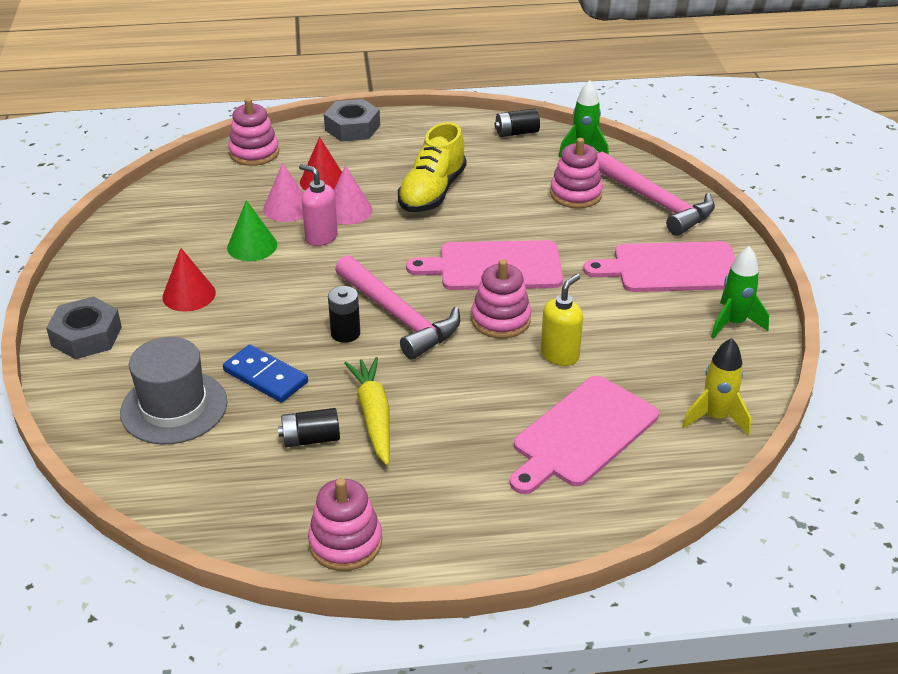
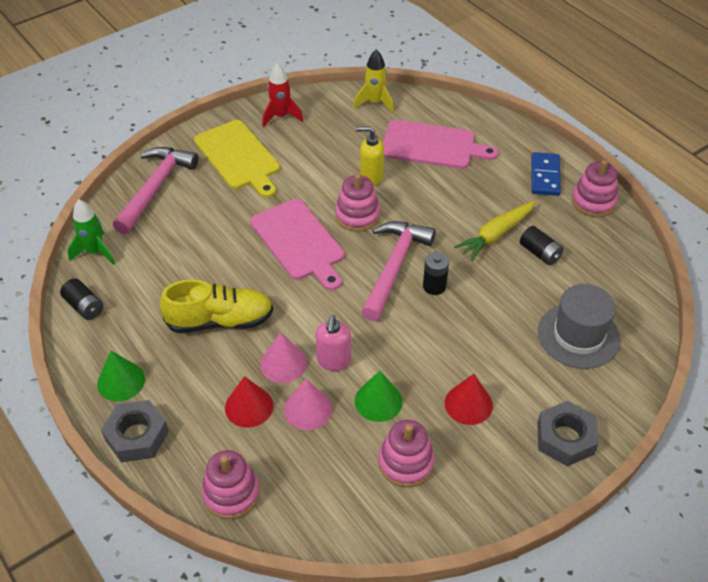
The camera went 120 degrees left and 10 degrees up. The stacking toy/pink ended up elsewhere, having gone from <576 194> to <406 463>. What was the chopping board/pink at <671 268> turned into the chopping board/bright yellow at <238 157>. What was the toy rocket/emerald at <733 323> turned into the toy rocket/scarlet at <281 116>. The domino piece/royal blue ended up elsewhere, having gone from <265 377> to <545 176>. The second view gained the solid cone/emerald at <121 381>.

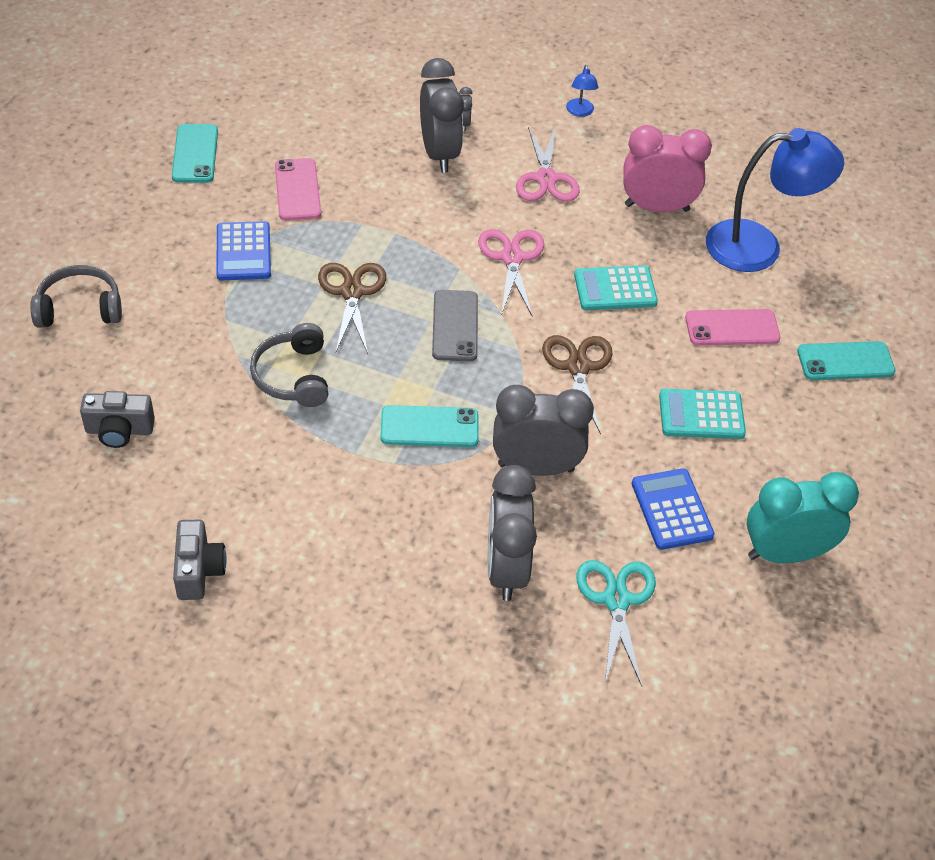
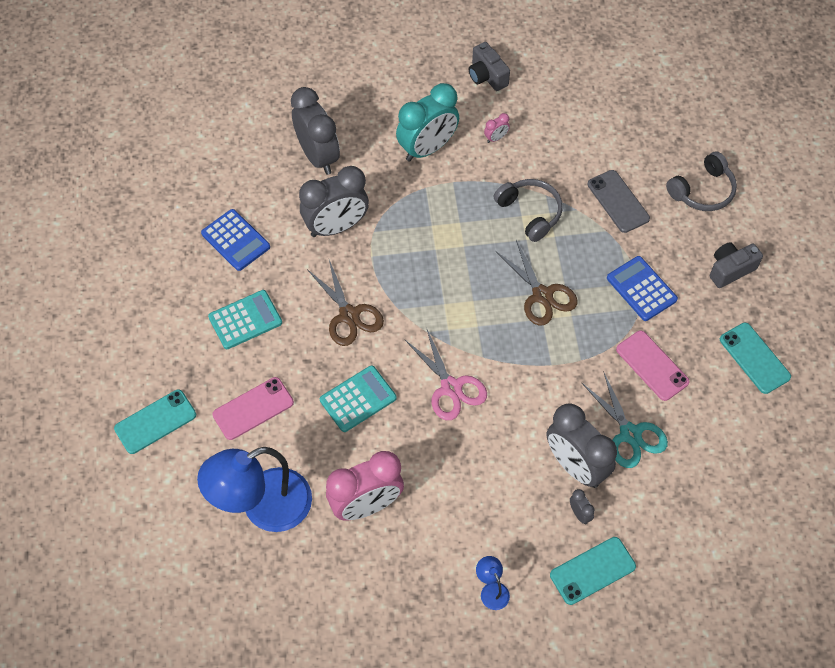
The camera went 155 degrees right and 10 degrees up. The second view lost the scissors/pink at <546 179>. The mobile phone/ash-grey ended up elsewhere, having gone from <455 326> to <618 201>. The photo camera/ash-grey ended up elsewhere, having gone from <119 430> to <730 270>. The mobile phone/aqua ended up elsewhere, having gone from <429 427> to <592 570>. The bedside clock/aqua ended up elsewhere, having gone from <785 553> to <427 148>. The scissors/aqua ended up elsewhere, having gone from <617 600> to <630 434>. The second view gained the bedside clock/pink at <496 138>.

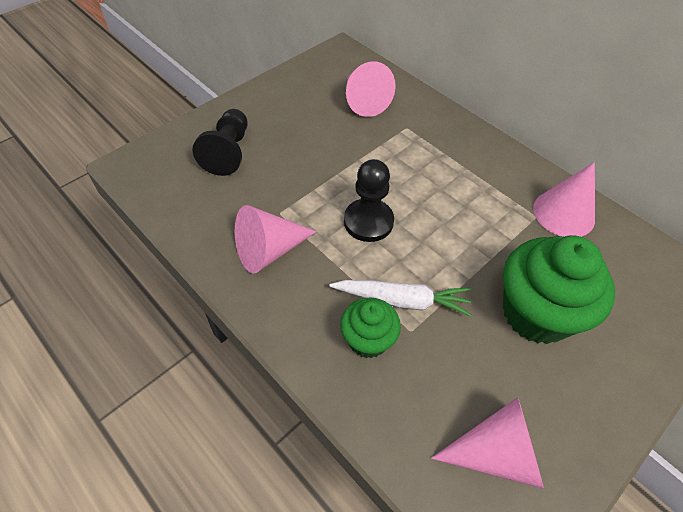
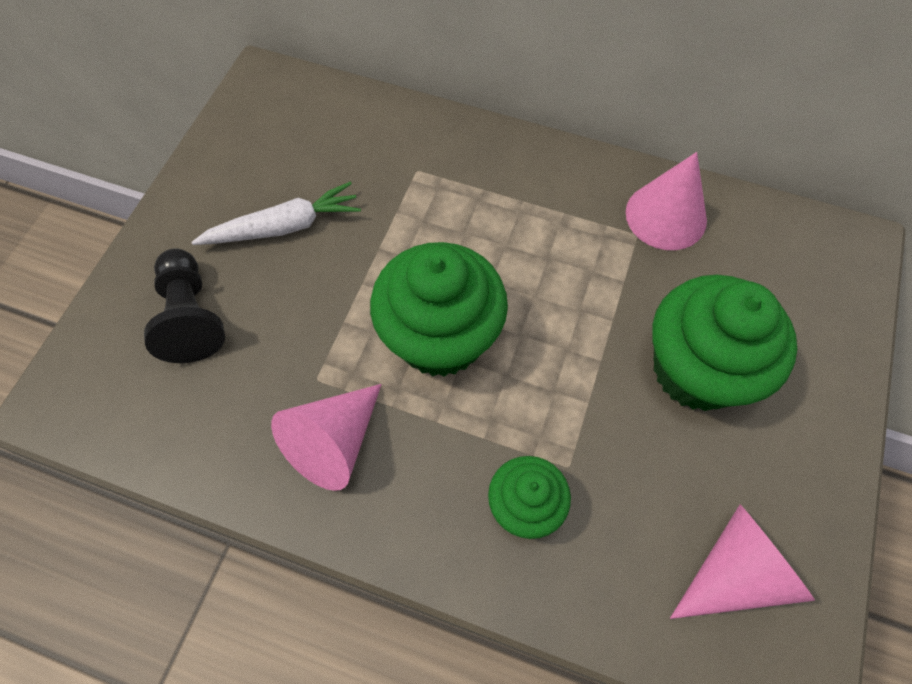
The camera went 25 degrees left and 10 degrees up. The second view lost the solid cone/pink at <363 101>. Where the game pawn/black stood at <368 222>, the cupcake/emerald came to stand at <440 337>. The carrot/white ended up elsewhere, having gone from <402 300> to <284 227>.

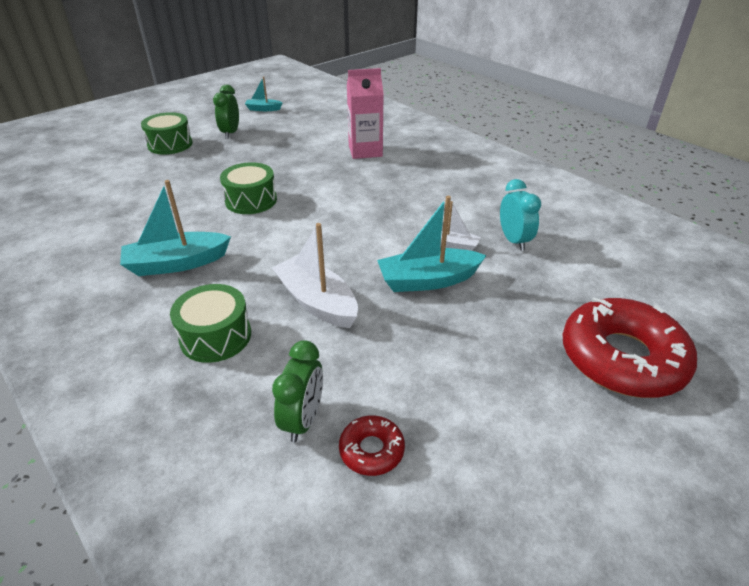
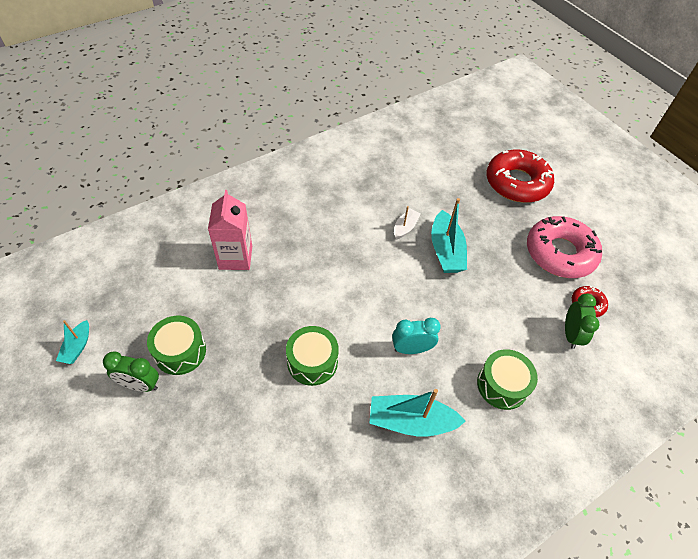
The camera went 85 degrees left and 15 degrees up. The snare drum/emerald ended up elsewhere, having gone from <170 144> to <180 351>. The bedside clock/aqua ended up elsewhere, having gone from <514 240> to <411 349>. The sailboat/aqua at <177 263> ended up facing another way, 105 degrees clockwise from before. The second view lost the sailboat/white at <317 302>. The bedside clock/emerald at <303 420> ended up facing another way, 75 degrees clockwise from before. The second view gained the glazed donut/pink at <560 253>.

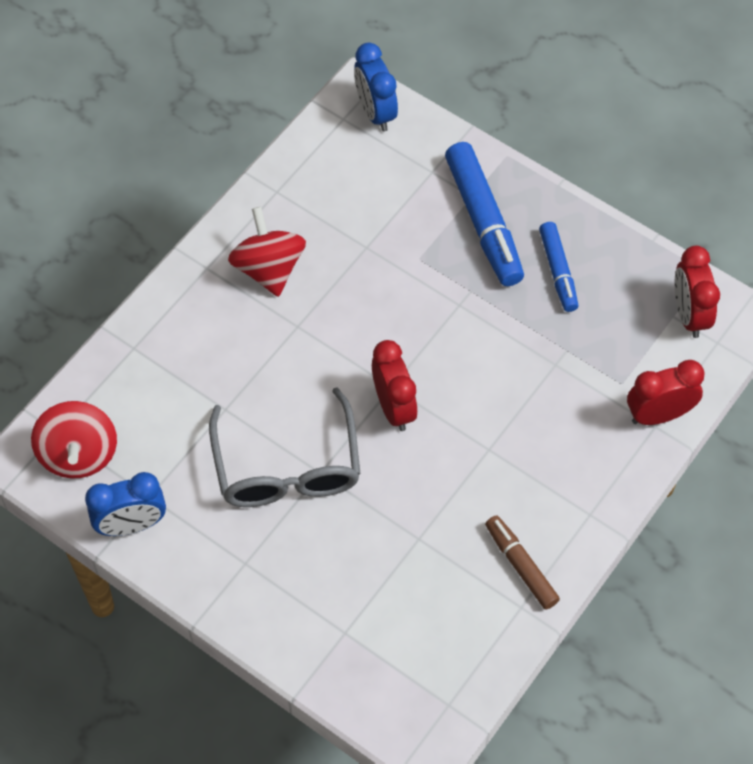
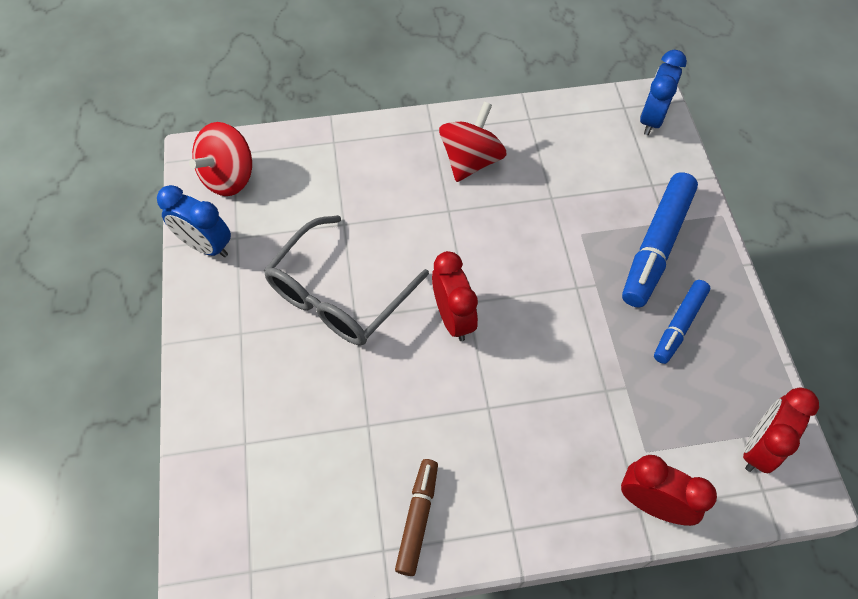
The camera went 45 degrees right and 0 degrees up. The bedside clock/scarlet at <394 407> ended up facing another way, 45 degrees counterclockwise from before.

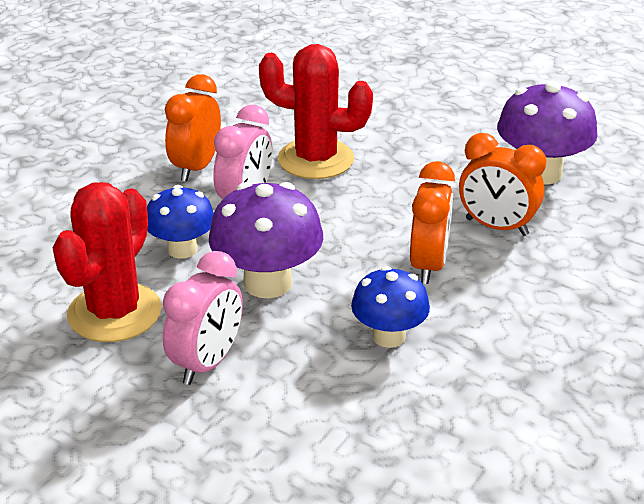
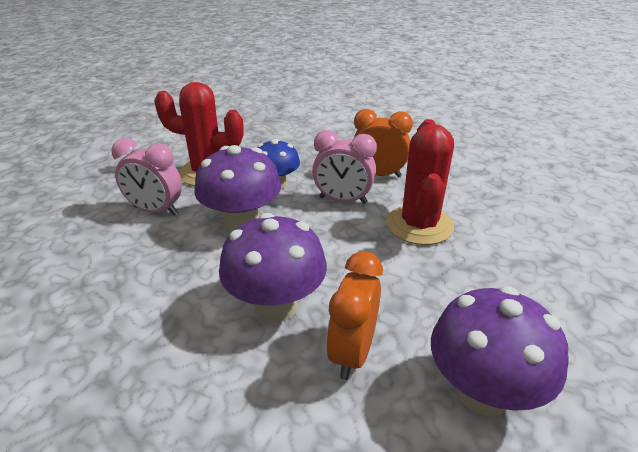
The camera went 80 degrees right and 0 degrees up. Where the bedside clock/bright orange stood at <428 265>, the mushroom/purple came to stand at <276 305>. The second view lost the mushroom/royal blue at <389 336>.

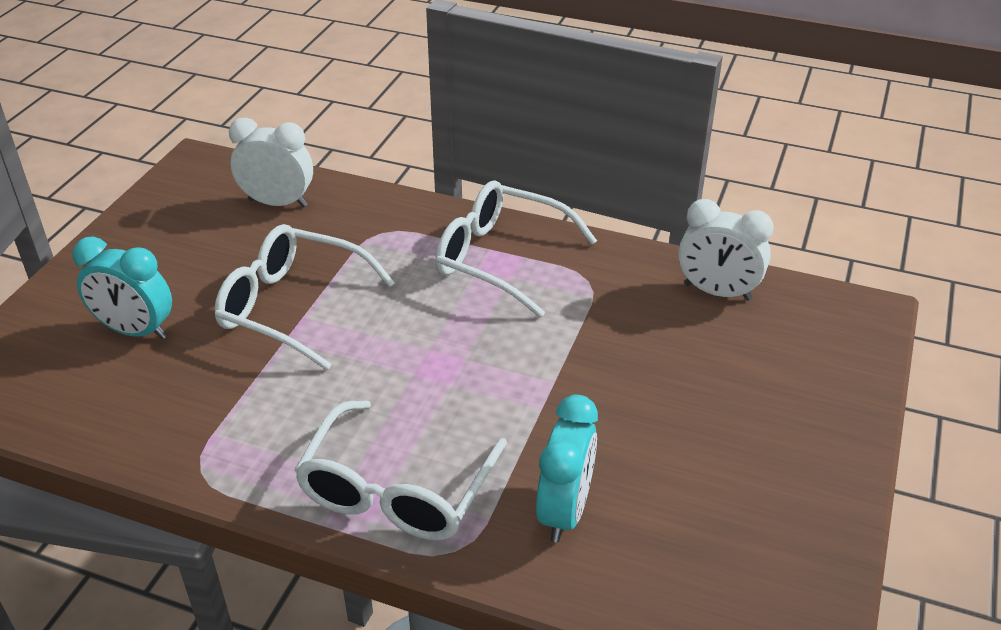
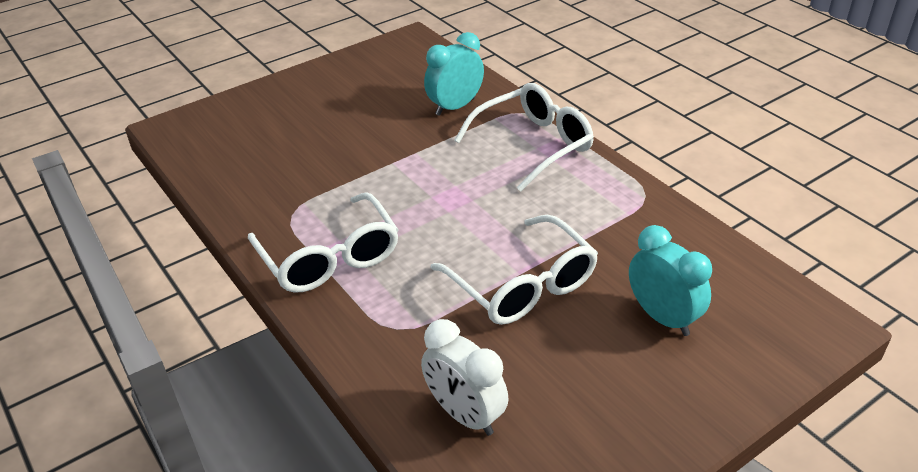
The camera went 145 degrees left and 0 degrees up. The second view lost the bedside clock/white at <717 292>.

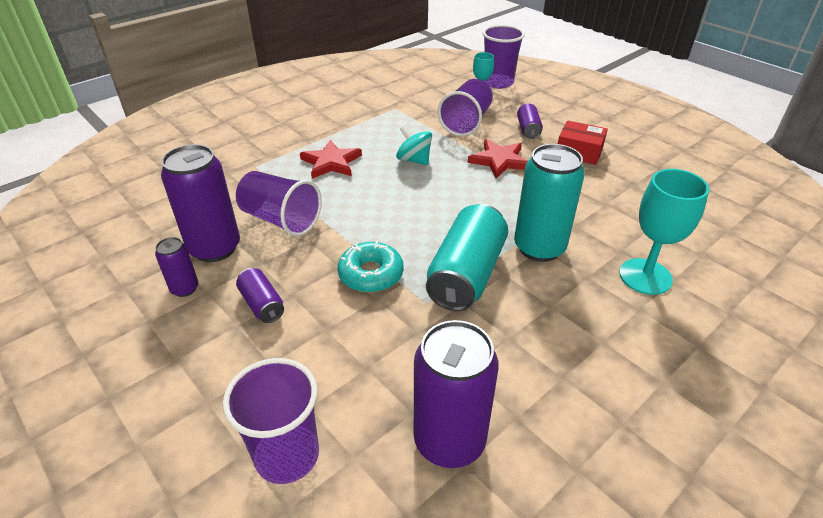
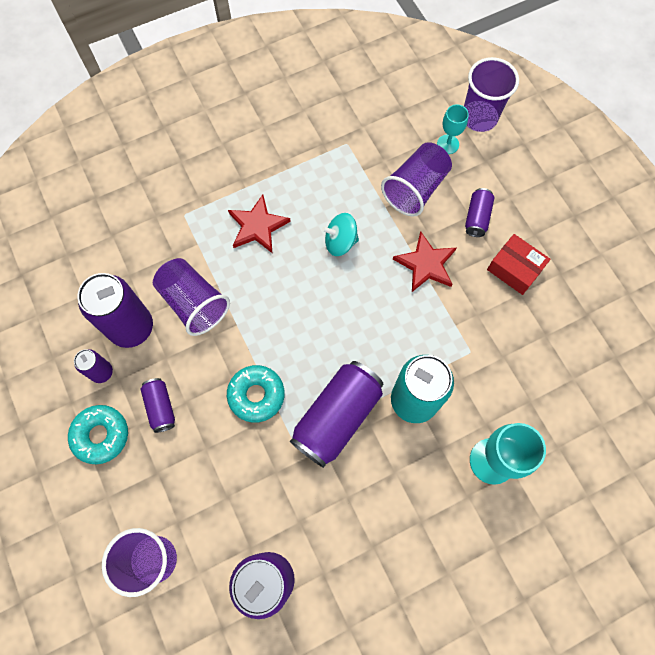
The camera went 15 degrees right and 30 degrees up. The toy top/aqua at <414 160> ended up facing another way, 60 degrees counterclockwise from before. What was the soda can/aqua at <466 274> turned into the soda can/purple at <337 417>. The second view gained the glazed donut/aqua at <101 435>.

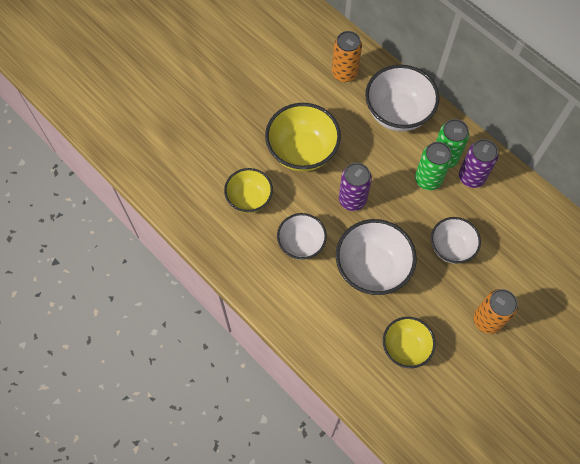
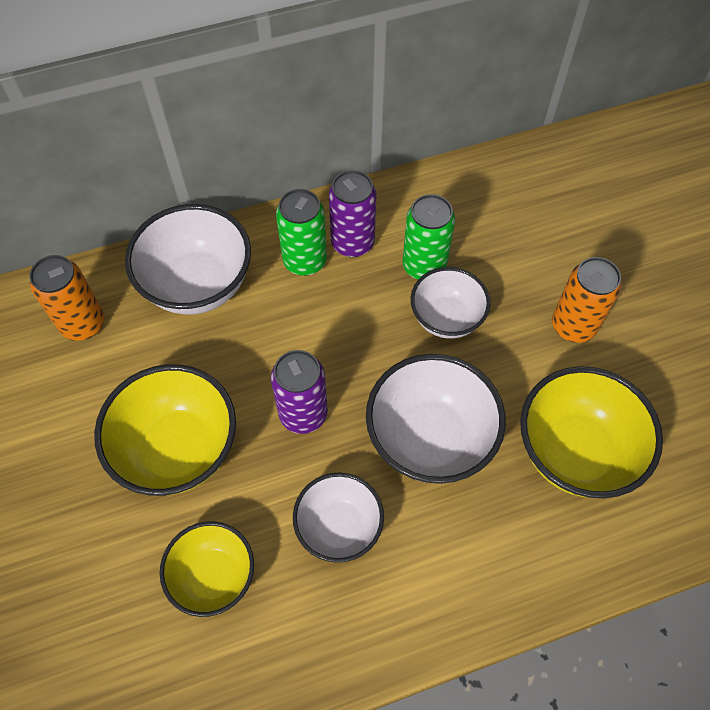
The camera went 65 degrees left and 5 degrees down. The soda can/emerald ended up elsewhere, having gone from <428 179> to <424 266>. The size of the deep dish/bright yellow at <405 347> changed by a factor of 1.57.

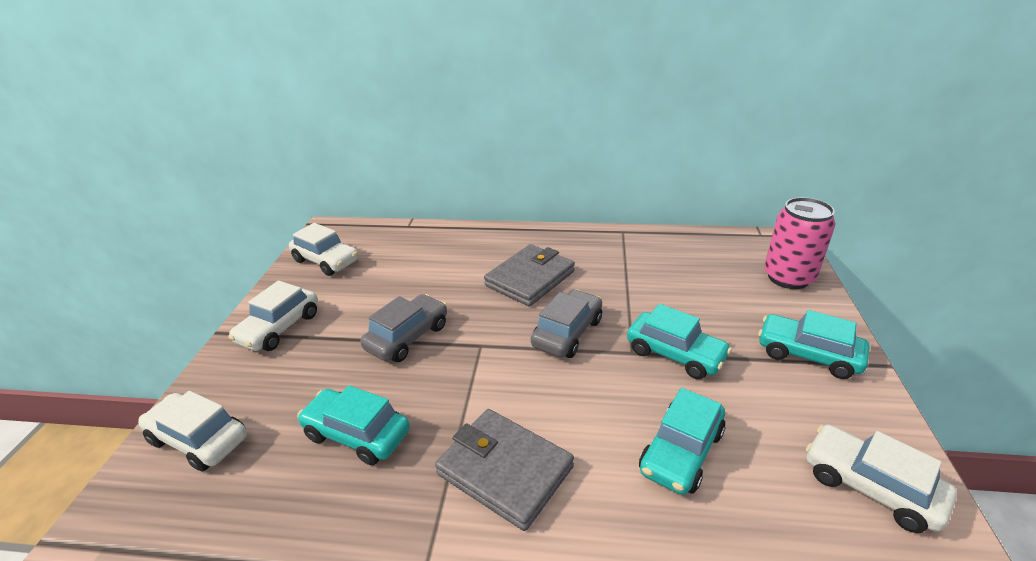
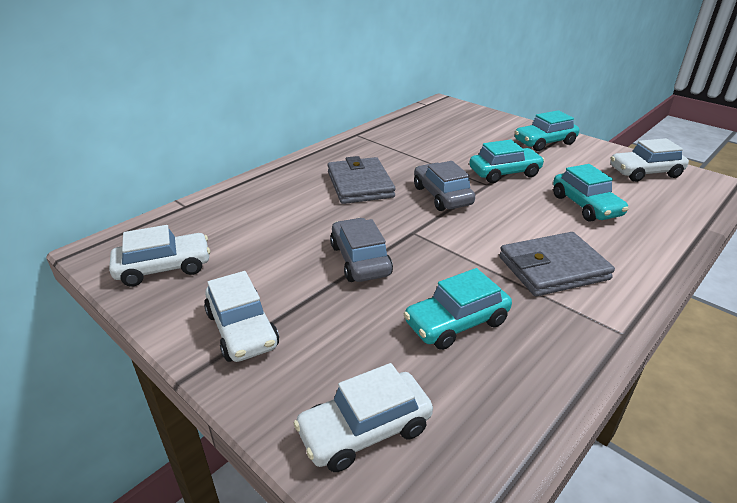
The camera went 55 degrees left and 0 degrees up. The second view lost the soda can/pink at <788 277>.

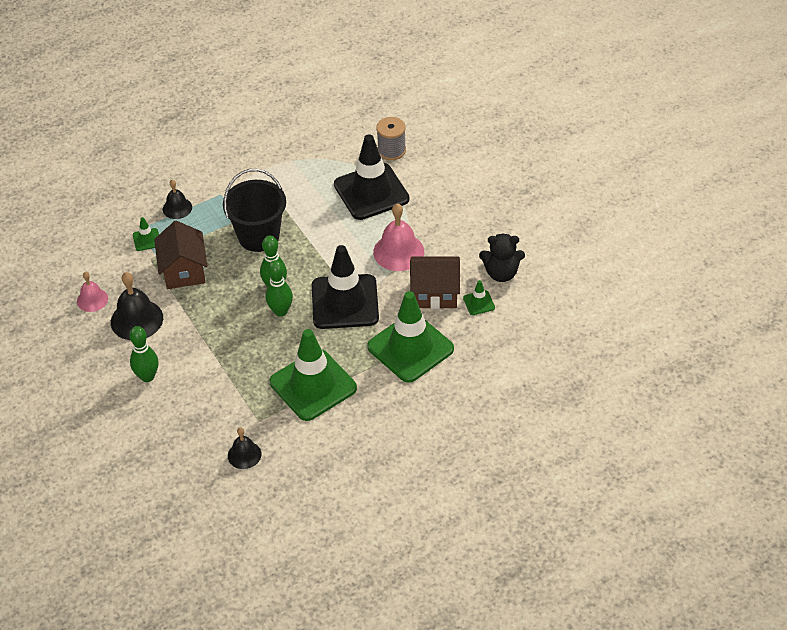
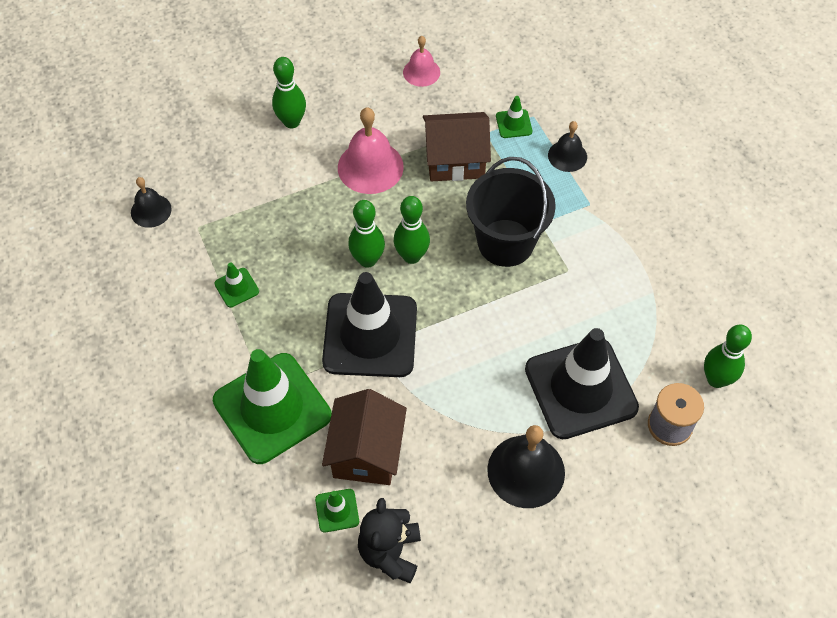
The camera went 95 degrees right and 10 degrees up. The school bell/pink ended up elsewhere, having gone from <398 252> to <370 167>. The school bell/black ended up elsewhere, having gone from <136 319> to <526 471>. The size of the safety cone/emerald at <313 385> changed by a factor of 0.41. The second view gained the skittle/emerald at <716 379>.

